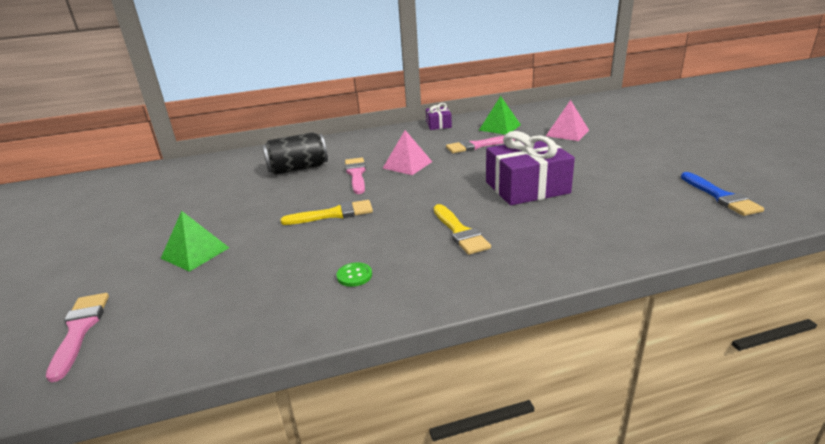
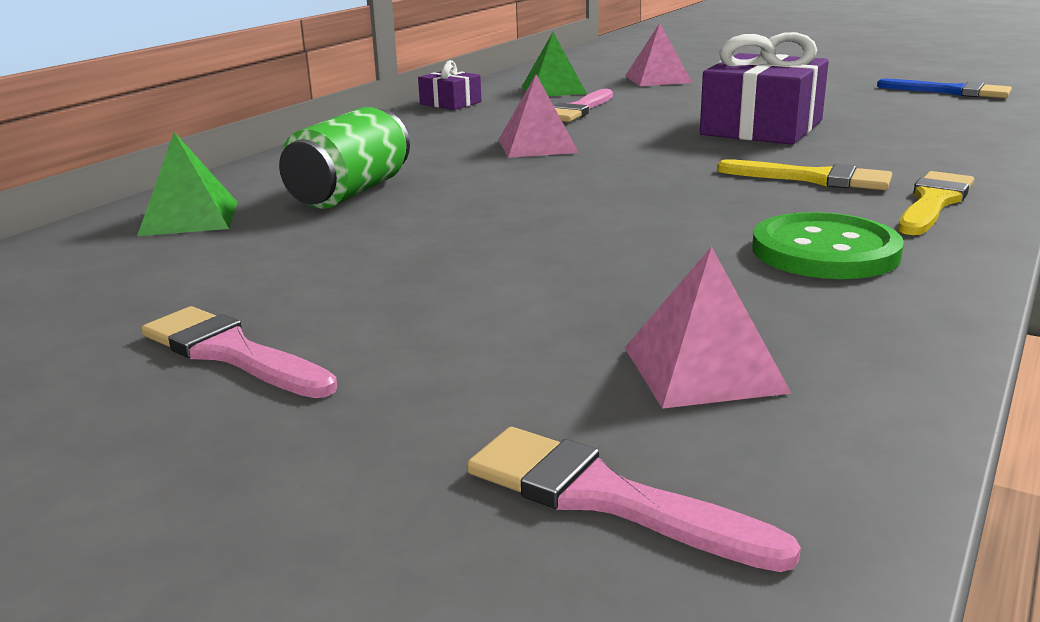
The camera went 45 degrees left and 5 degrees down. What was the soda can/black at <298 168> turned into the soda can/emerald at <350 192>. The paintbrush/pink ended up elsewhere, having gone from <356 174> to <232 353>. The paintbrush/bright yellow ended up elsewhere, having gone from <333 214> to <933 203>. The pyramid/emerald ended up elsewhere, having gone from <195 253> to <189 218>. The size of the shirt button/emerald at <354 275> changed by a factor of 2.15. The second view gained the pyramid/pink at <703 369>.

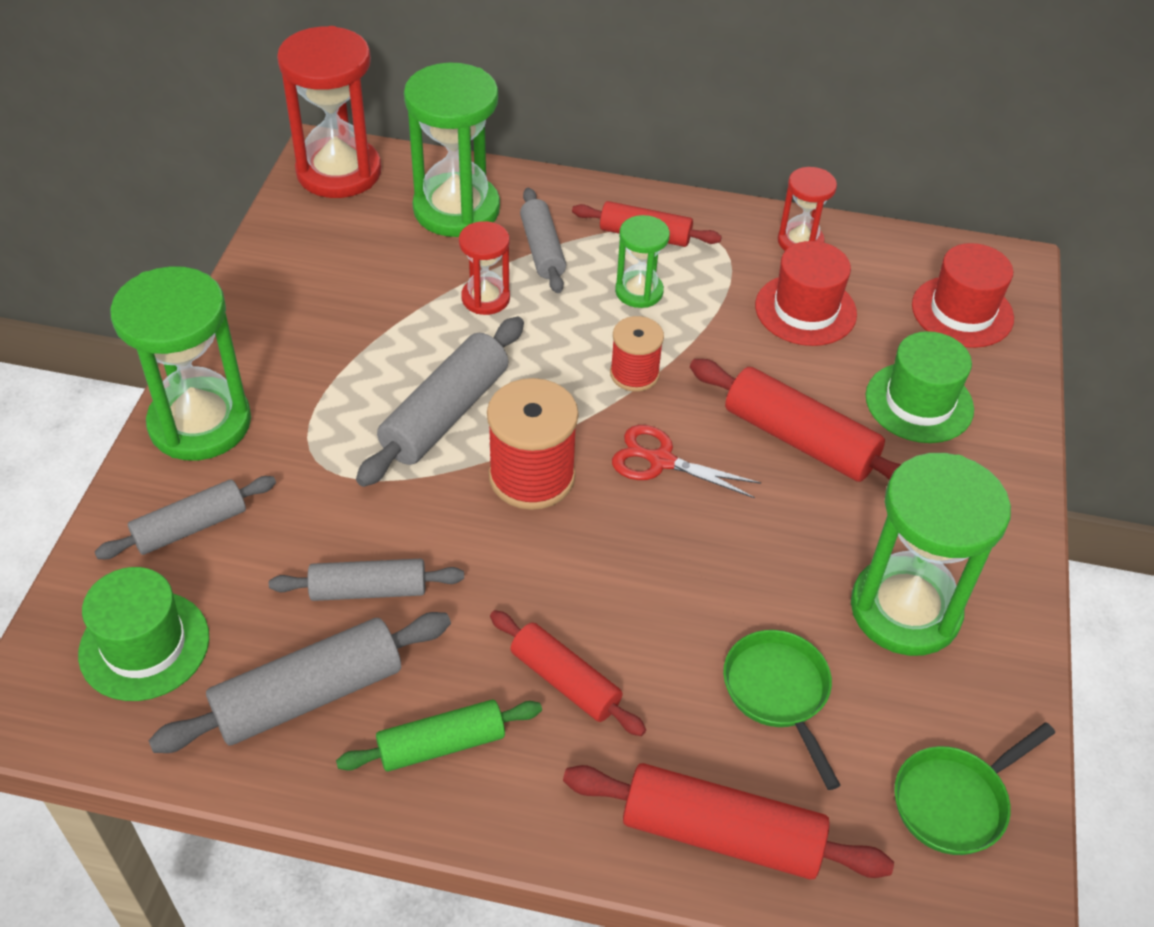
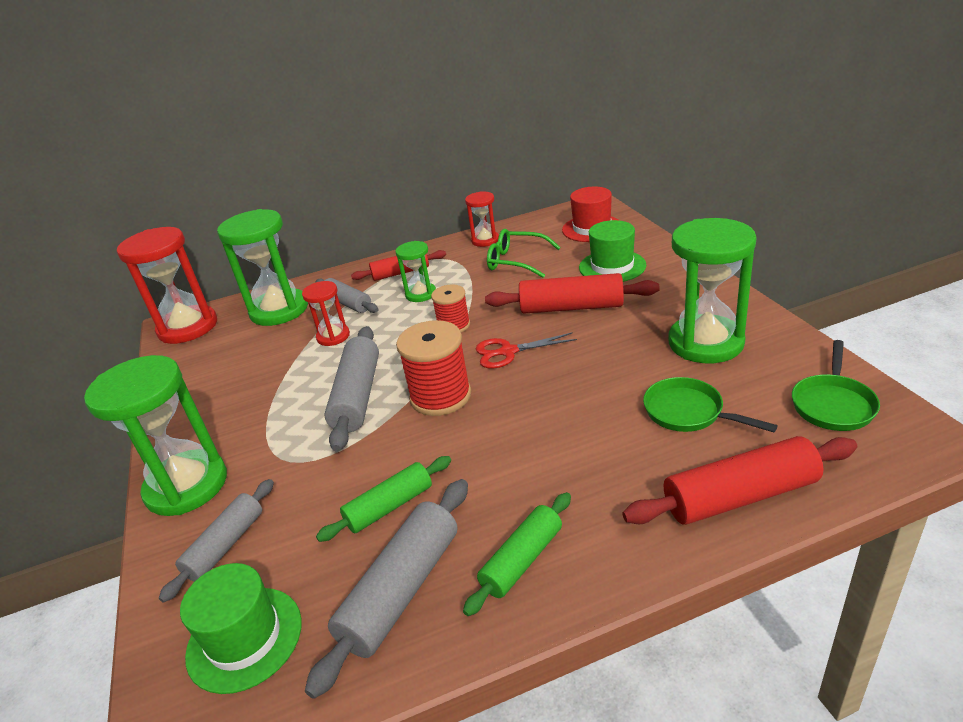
The camera went 25 degrees left and 15 degrees down. Where the top hat/scarlet stood at <805 310>, the spectacles/emerald came to stand at <516 261>. What was the pastry roller/ash-grey at <368 589> turned into the pastry roller/emerald at <389 506>. The second view lost the pastry roller/scarlet at <565 681>.

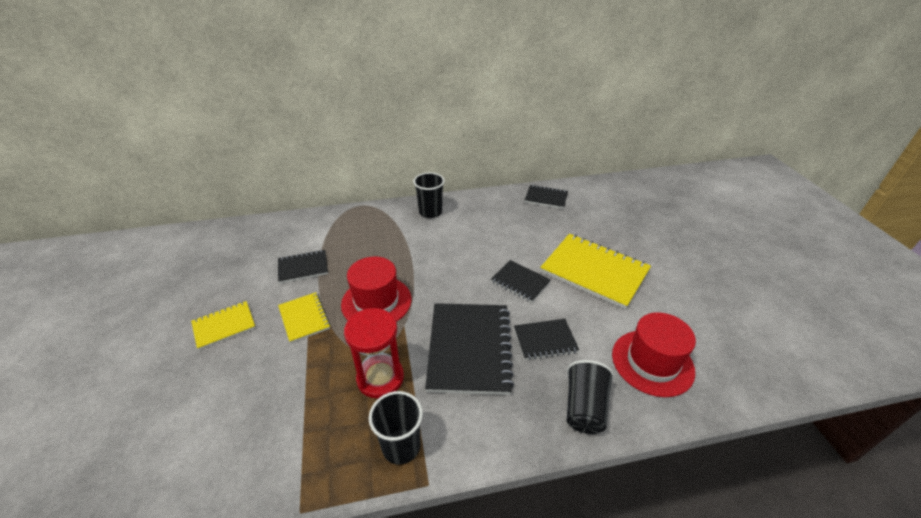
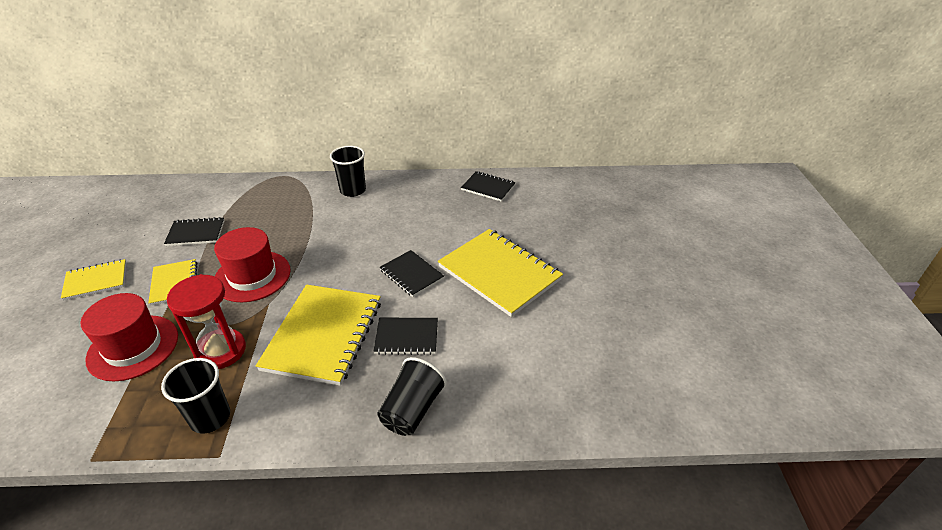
The camera went 10 degrees right and 0 degrees up. What was the notepad/black at <469 349> turned into the notepad/bright yellow at <323 335>. The top hat/scarlet ended up elsewhere, having gone from <652 362> to <133 347>.

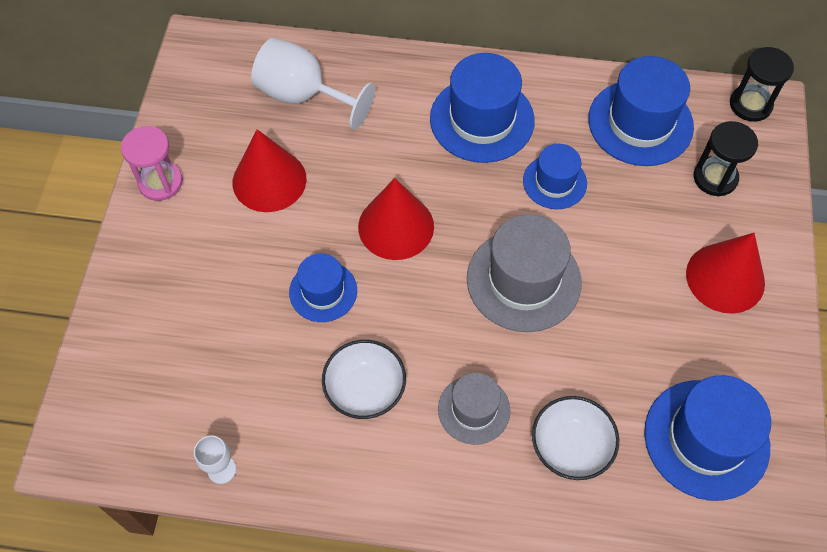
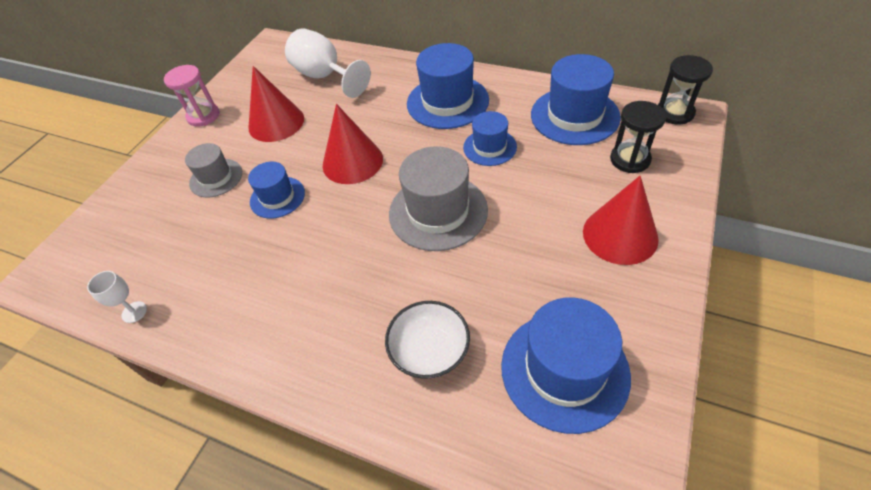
The camera went 20 degrees right and 10 degrees down. The second view lost the deep dish/white at <365 389>. The top hat/ash-grey ended up elsewhere, having gone from <474 409> to <216 178>.

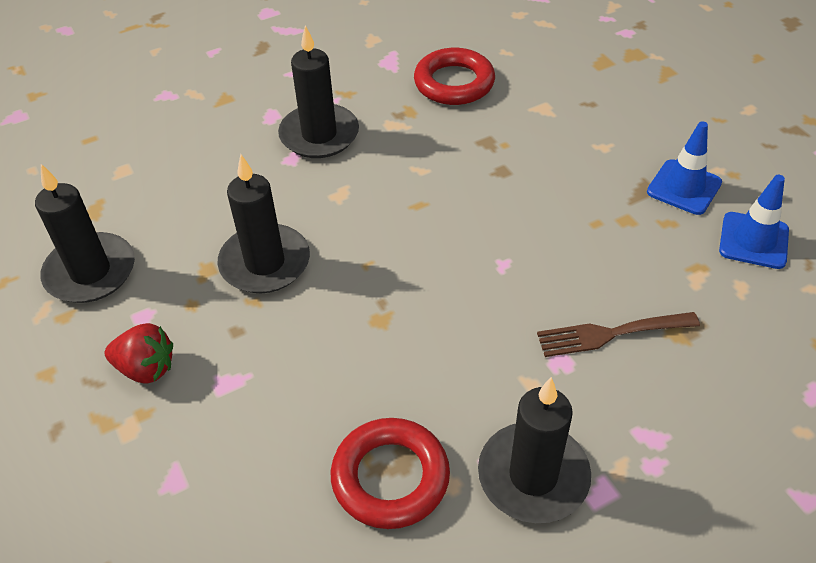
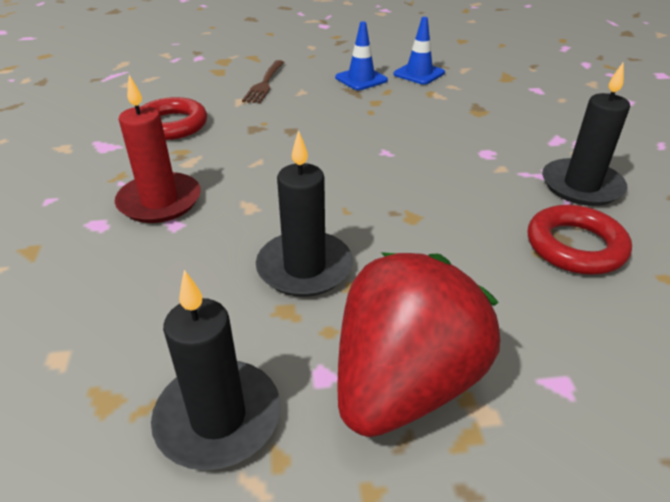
The camera went 70 degrees left and 10 degrees down. What was the candle/black at <319 135> turned into the candle/scarlet at <160 201>. The fork/russet ended up elsewhere, having gone from <610 334> to <264 84>. The size of the strawberry/scarlet at <146 368> changed by a factor of 2.15.

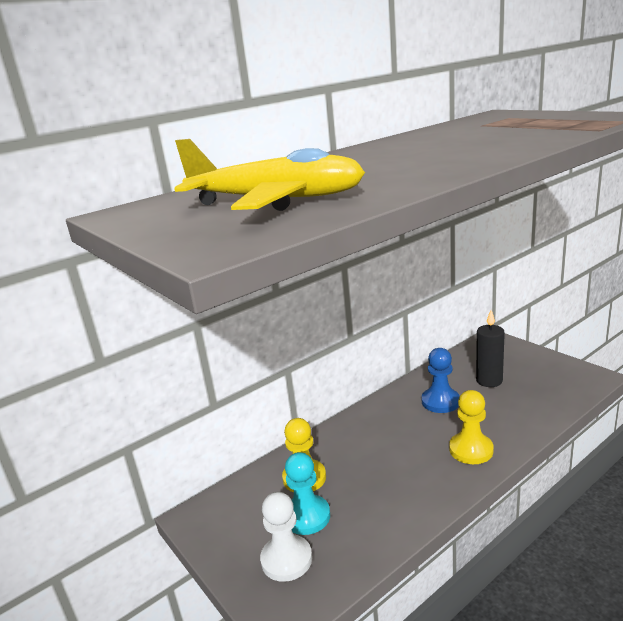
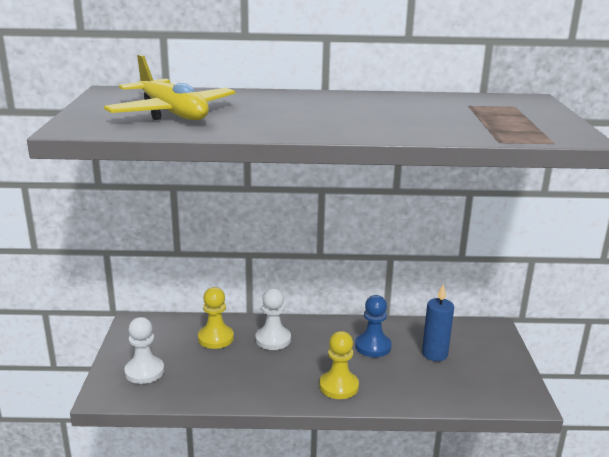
The camera went 35 degrees right and 0 degrees up. What was the candle/black at <489 381> turned into the candle/royal blue at <434 354>. The second view lost the game pawn/aqua at <306 516>. The second view gained the game pawn/white at <273 339>.

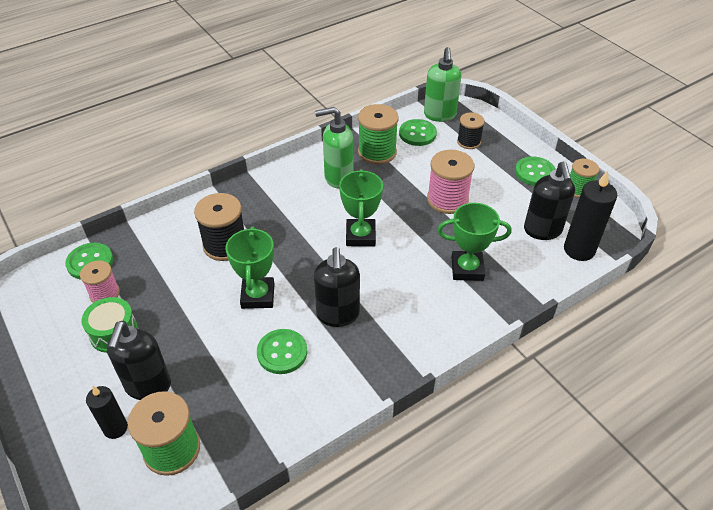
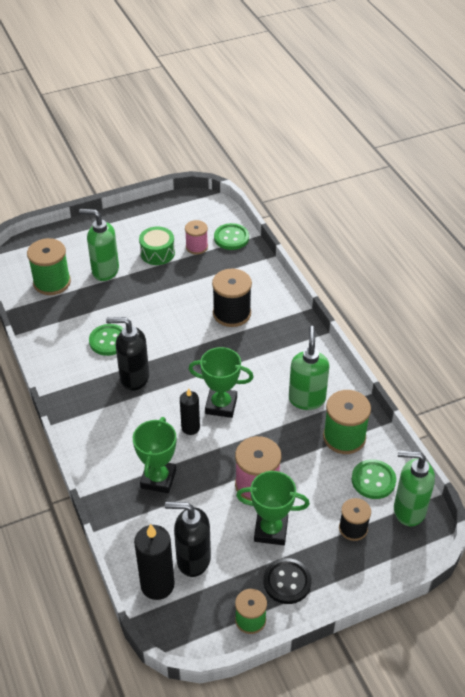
The camera went 100 degrees right and 0 degrees up. What was the shirt button/emerald at <534 172> turned into the shirt button/black at <287 582>. The award cup/emerald ended up elsewhere, having gone from <258 296> to <271 530>. What was the soap dispenser/black at <148 386> turned into the soap dispenser/emerald at <105 271>. The candle/black ended up elsewhere, having gone from <115 428> to <190 428>.

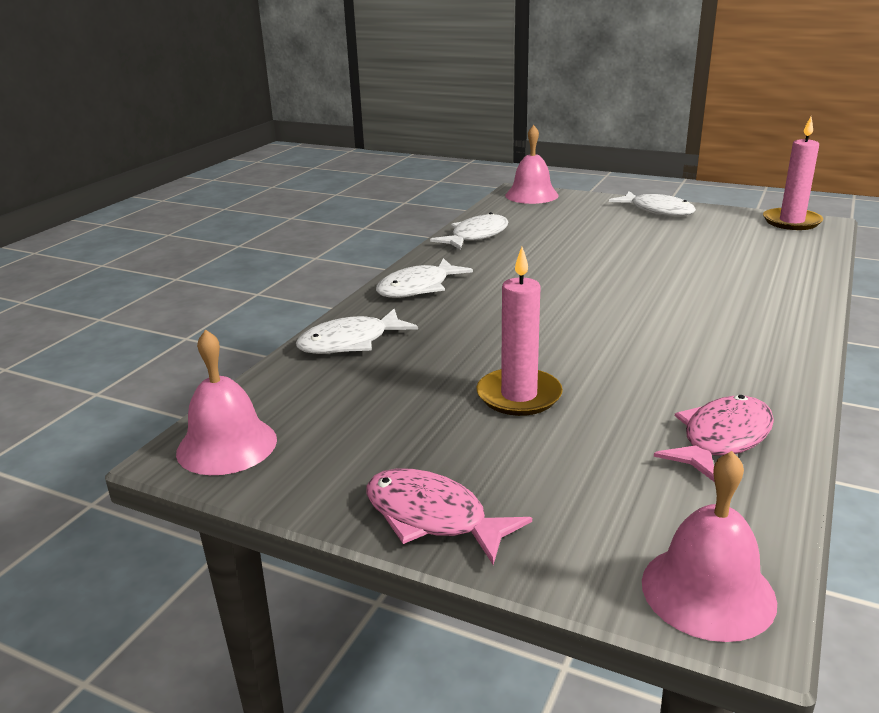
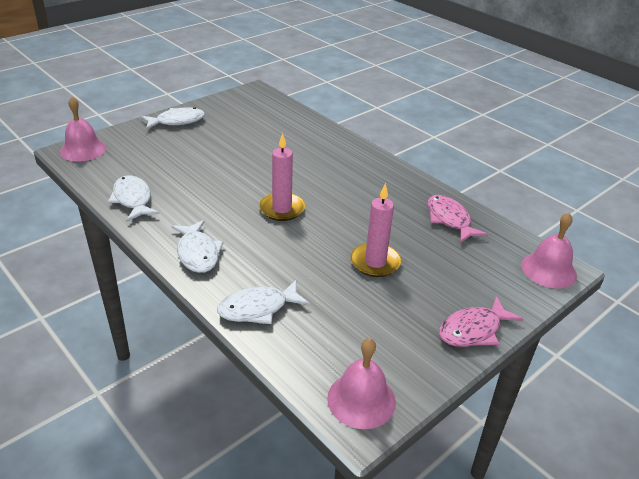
The camera went 70 degrees left and 10 degrees up. The candle/pink ended up elsewhere, having gone from <791 222> to <282 209>. The fish figure/white at <350 342> ended up facing another way, 75 degrees clockwise from before.

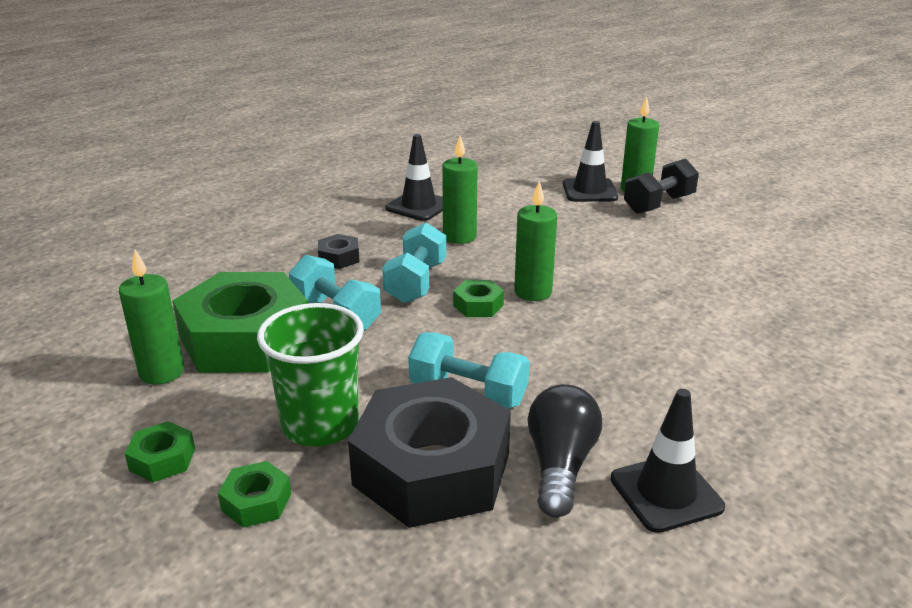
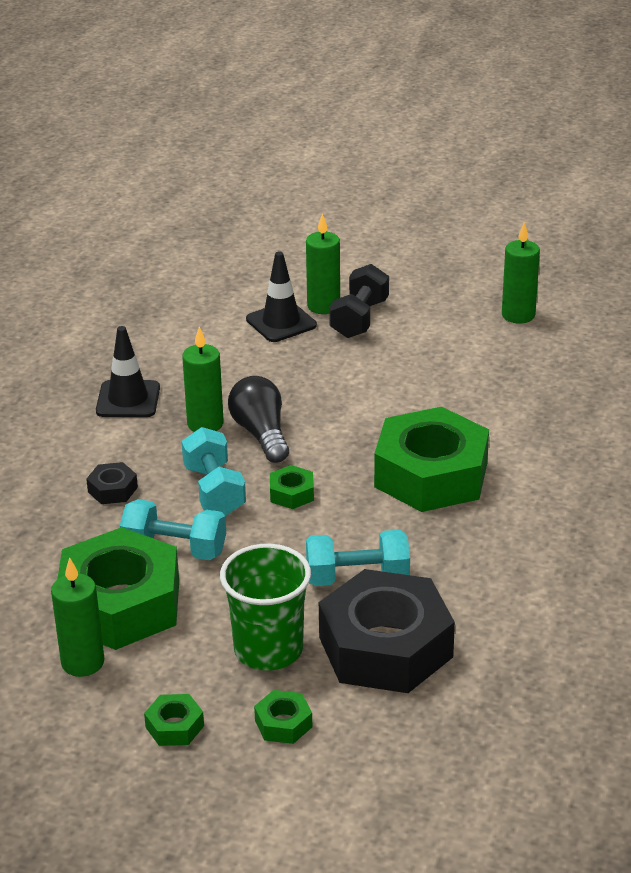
The camera went 30 degrees left and 5 degrees up. The candle/emerald ended up elsewhere, having gone from <533 292> to <518 315>. The lightbulb/black ended up elsewhere, having gone from <560 465> to <261 434>. The second view lost the safety cone/black at <666 493>. The second view gained the hexagon nut/emerald at <431 474>.

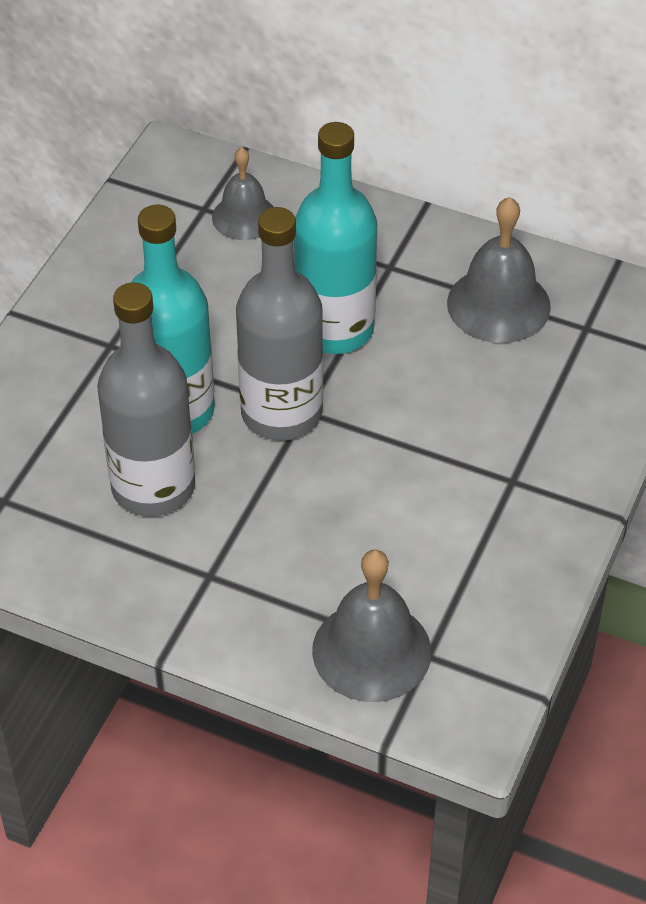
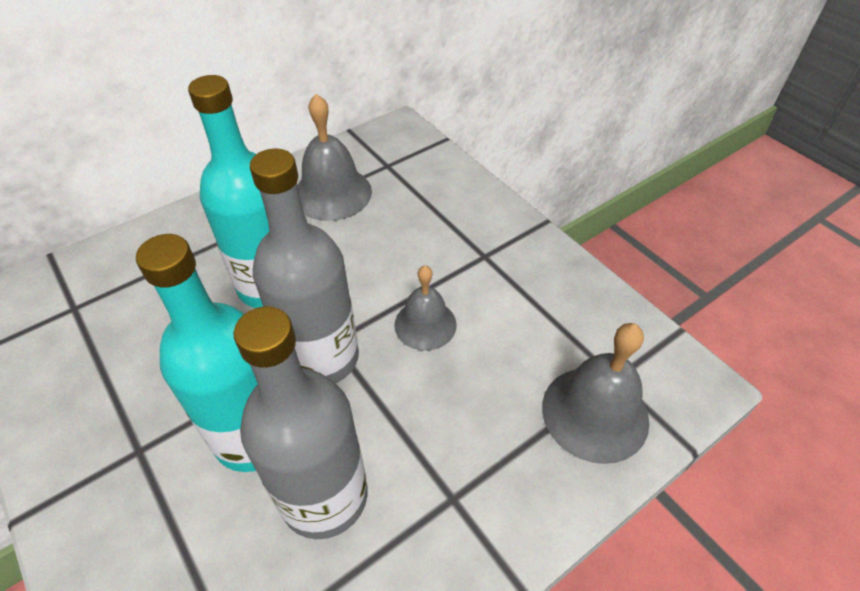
The camera went 60 degrees left and 0 degrees up. The school bell/ash-grey ended up elsewhere, having gone from <244 217> to <425 324>.

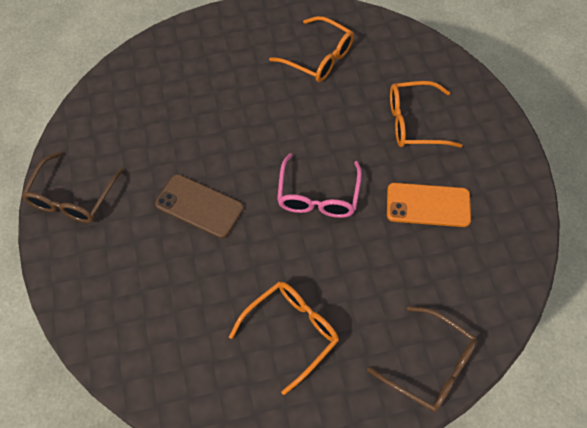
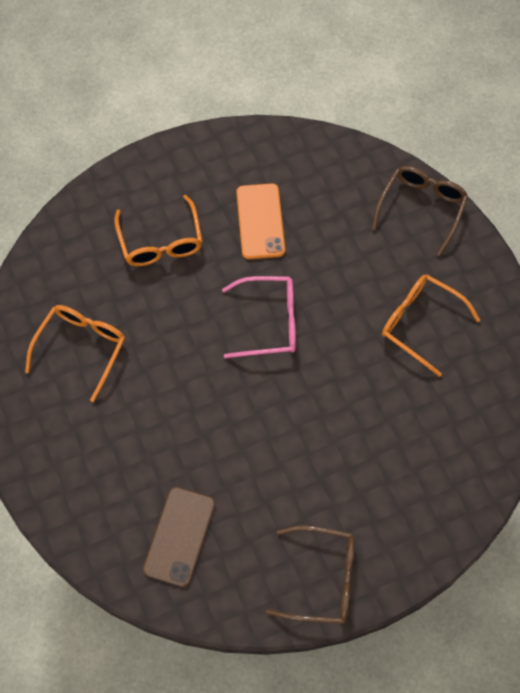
The camera went 100 degrees left and 5 degrees up. The mobile phone/russet ended up elsewhere, having gone from <199 206> to <179 536>.

